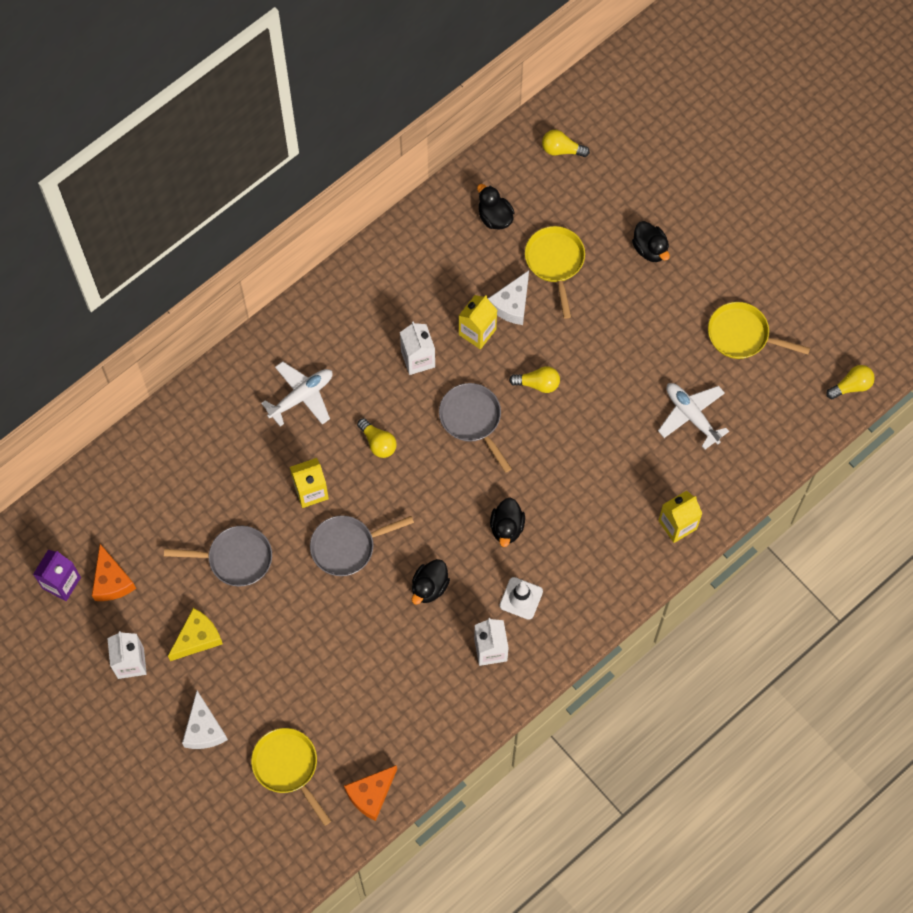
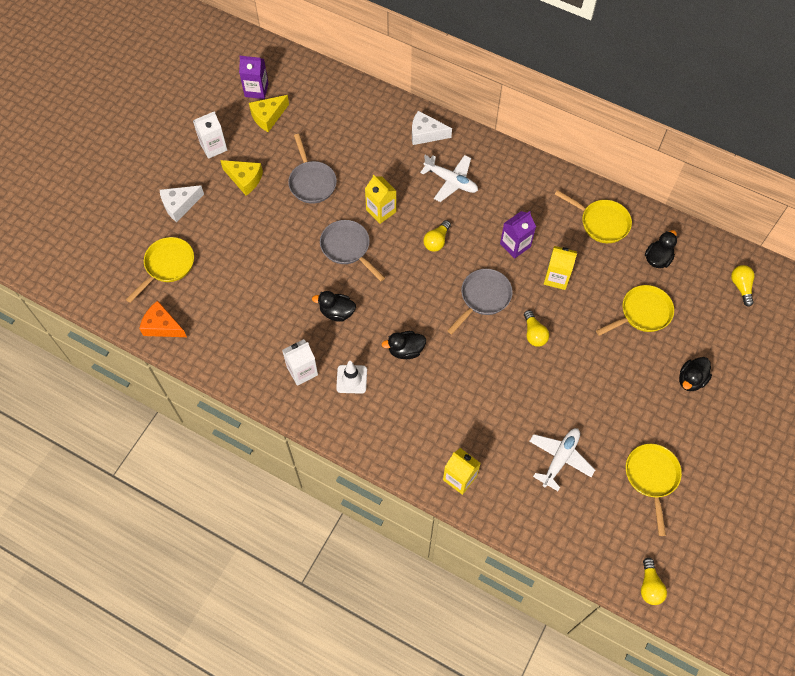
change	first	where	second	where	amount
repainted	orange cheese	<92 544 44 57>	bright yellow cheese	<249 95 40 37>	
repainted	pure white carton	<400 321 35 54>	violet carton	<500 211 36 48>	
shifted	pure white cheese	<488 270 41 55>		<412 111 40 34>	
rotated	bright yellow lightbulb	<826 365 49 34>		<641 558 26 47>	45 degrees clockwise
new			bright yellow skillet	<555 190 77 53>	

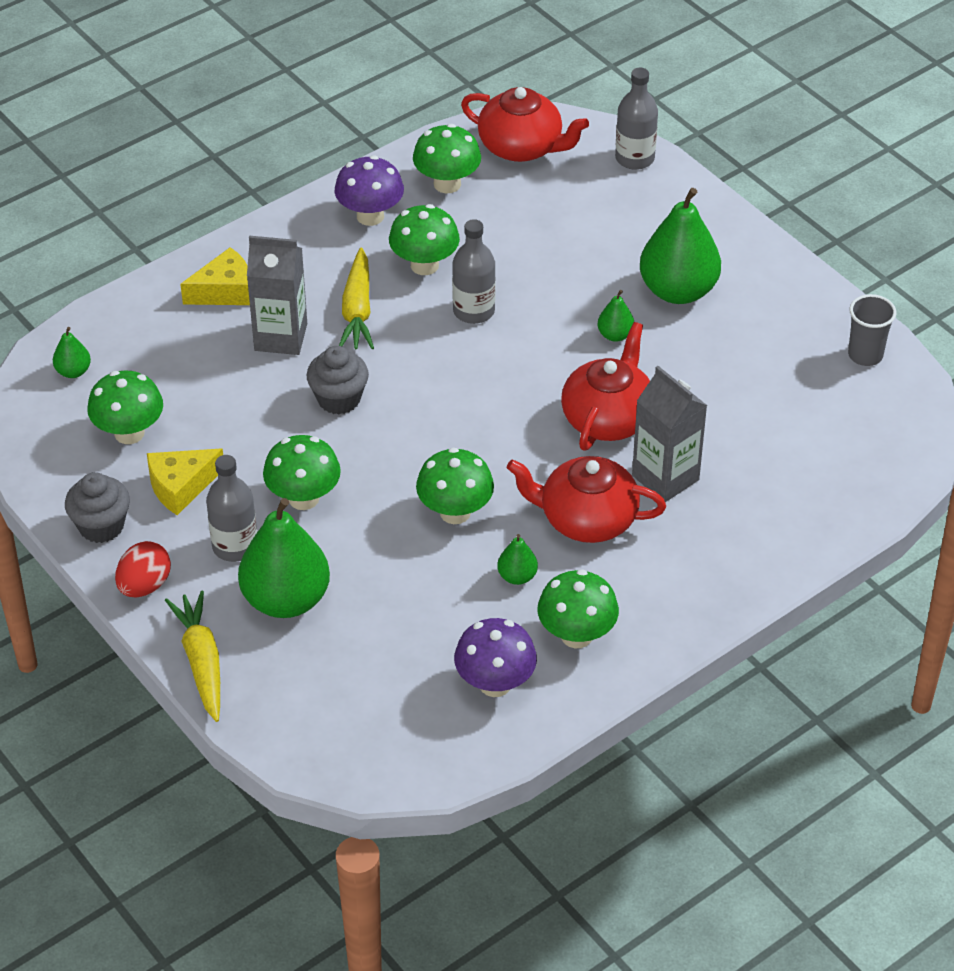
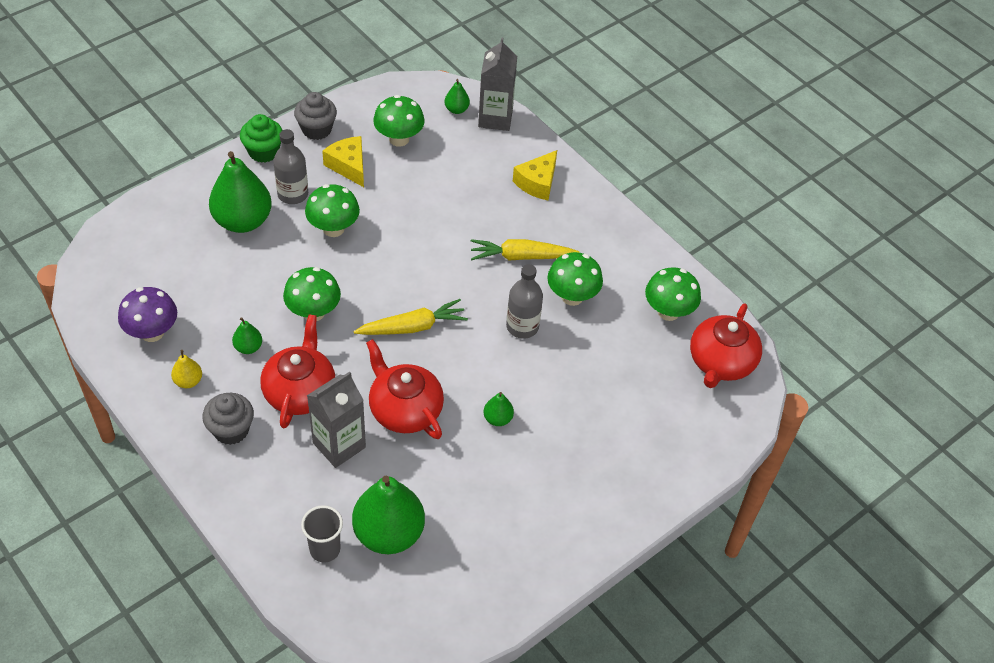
change	first	where	second	where	amount
swapped	red egg	<115 541 56 56>	green muffin	<240 114 42 49>	
shifted	bright yellow carrot	<165 590 55 132>		<354 299 114 36>	
rotated	bright yellow cheese	<180 247 70 58>		<513 150 44 50>	60 degrees clockwise
shifted	gray carton	<247 236 60 119>		<478 37 39 94>	
shifted	gray muffin	<306 346 63 69>		<202 393 52 52>	
gone	violet fungus	<335 155 69 71>			
swapped	green fungus	<538 569 81 79>	bright yellow pear	<171 350 31 38>	
rotated	red tea pot	<561 322 89 129>		<366 339 78 100>	150 degrees counterclockwise
gone	gray drink bottle	<615 68 43 102>			
shifted	green pear	<640 188 81 116>		<352 476 73 78>	
shifted	gray tumbler	<848 294 48 72>		<301 505 42 58>	

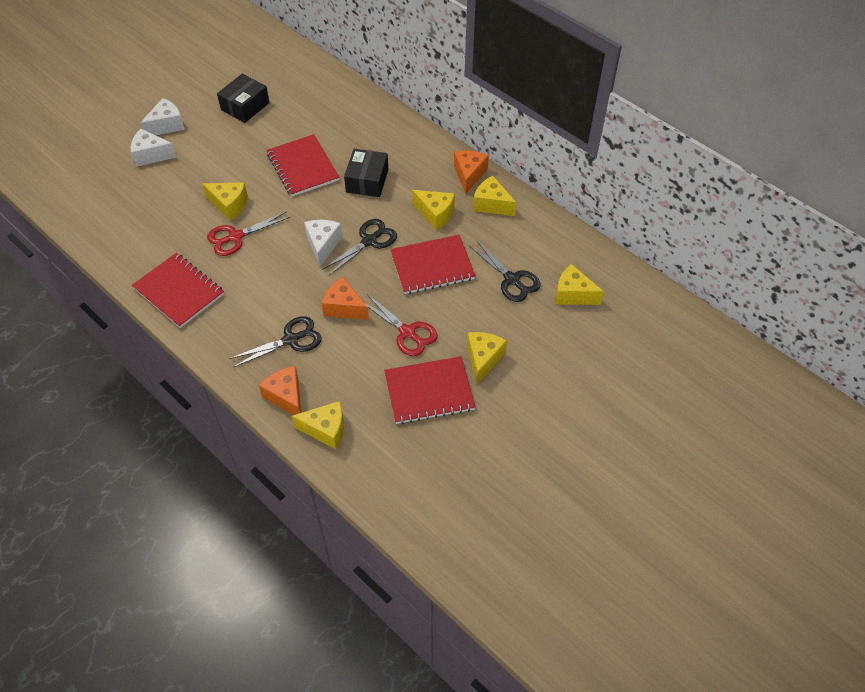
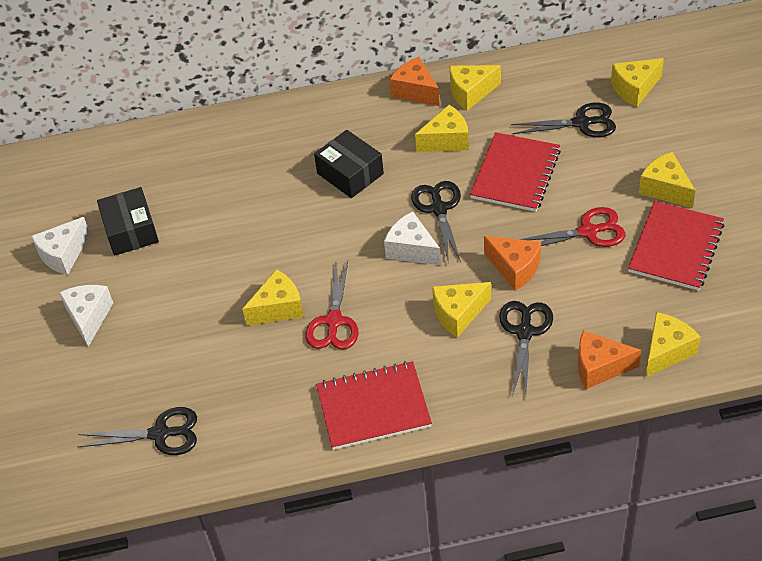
change	first	where	second	where	amount
shifted	pure white cheese	<131 129 45 38>		<31 217 59 58>	
gone	red notebook	<267 134 73 63>			
rotated	orange cheese	<321 277 48 43>		<484 236 57 55>	120 degrees counterclockwise
new			black pair of scissors	<78 407 119 48>	
new			bright yellow cheese	<432 282 59 56>	

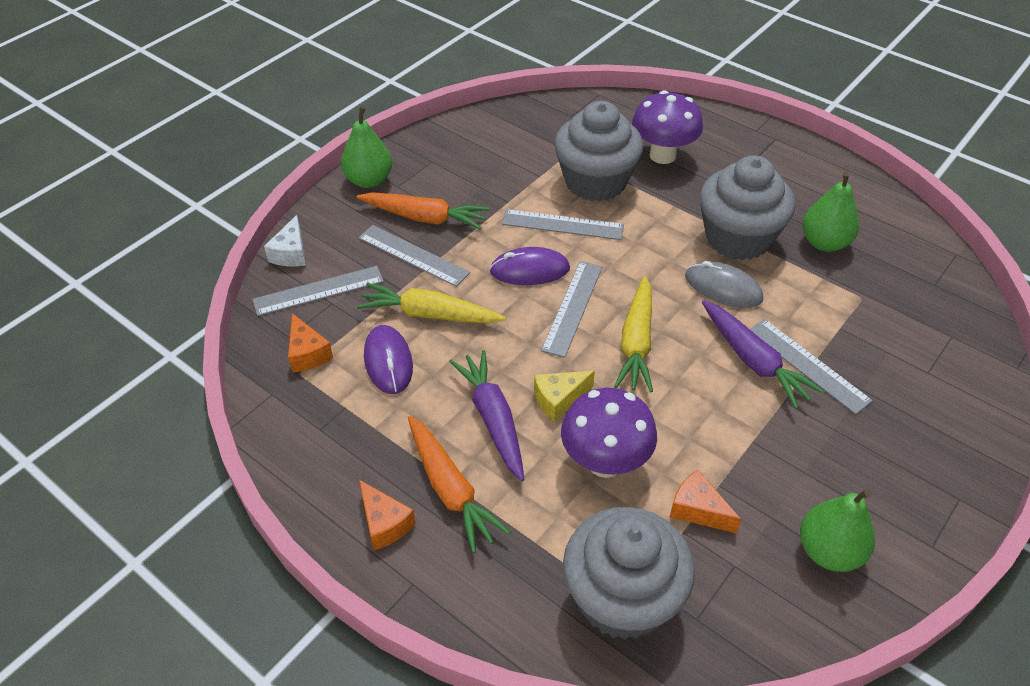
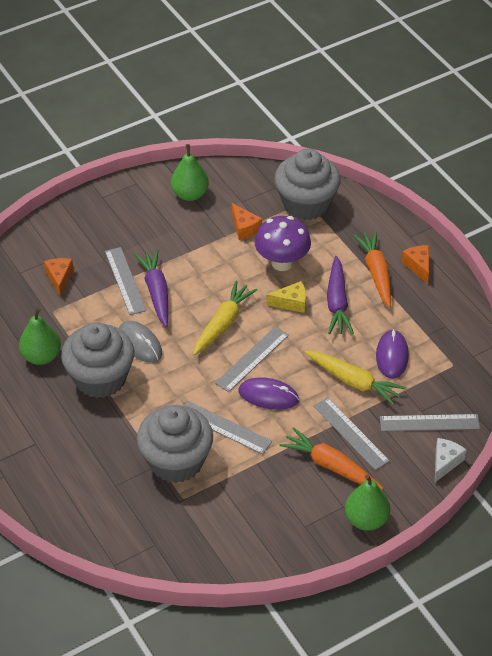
change	first	where	second	where	amount
shifted	orange cheese	<288 313 45 59>		<44 258 30 39>	
gone	violet fungus	<632 90 71 74>			

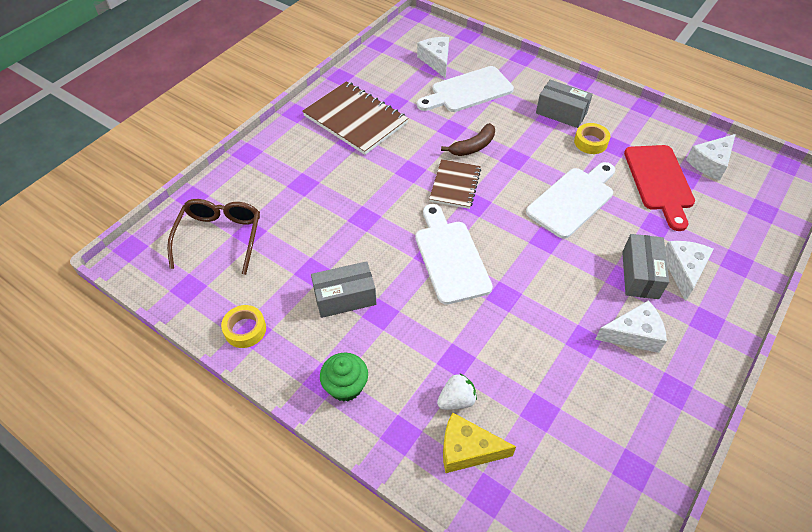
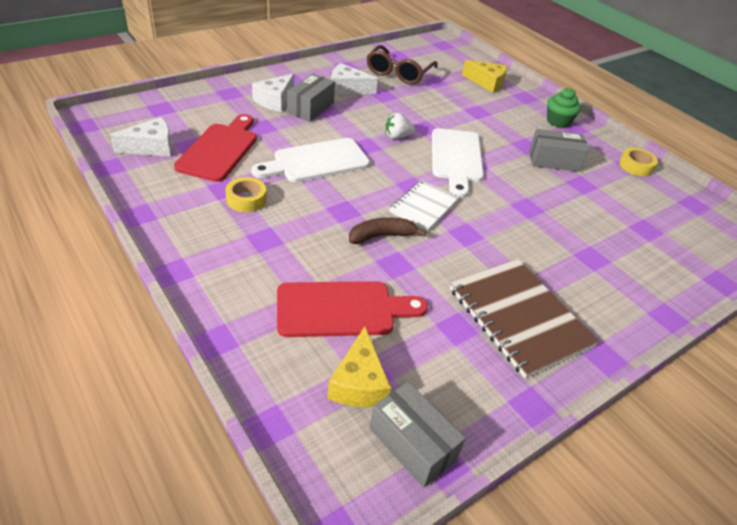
change	first	where	second	where	amount
shifted	russet spectacles	<167 199 93 76>		<367 45 71 40>	
repainted	pure white cheese	<417 37 32 41>	bright yellow cheese	<327 326 64 81>	
repainted	pure white bread board	<417 66 97 46>	red bread board	<277 281 151 56>	
repainted	russet notebook	<429 159 52 50>	pure white notebook	<389 180 70 51>	
shifted	pure white berry	<437 374 40 36>		<386 113 29 26>	
shifted	gray parcel	<536 80 57 48>		<370 382 96 106>	

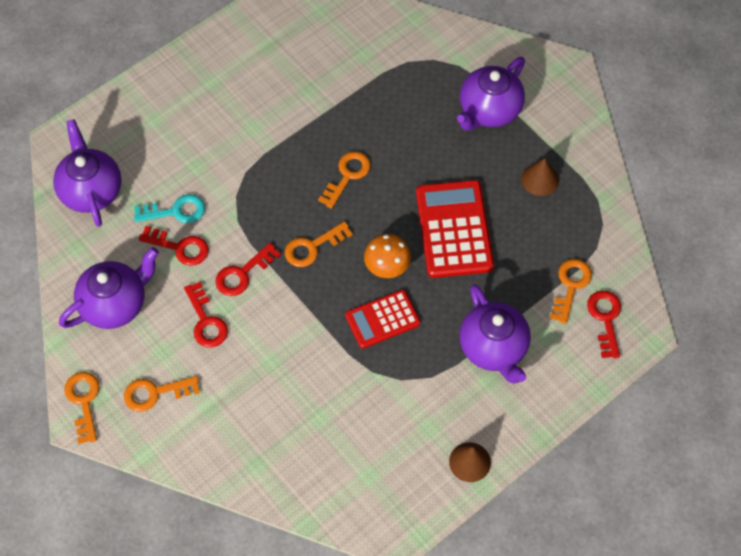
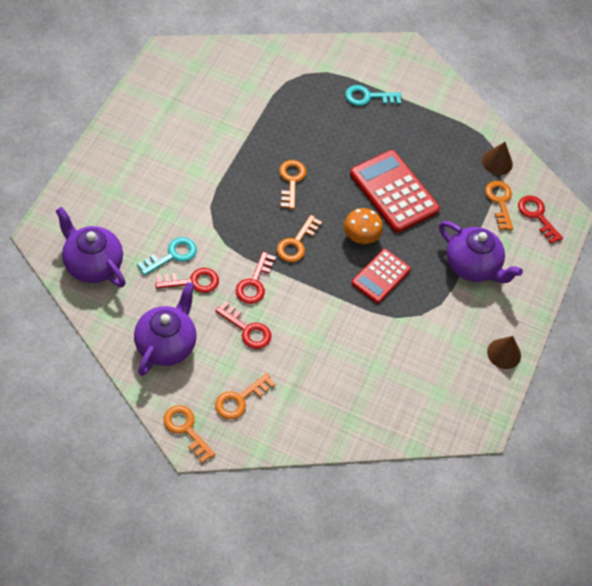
change	first	where	second	where	amount
swapped	violet tea pot	<457 57 68 74>	aqua key	<345 85 57 21>	
shifted	russet solid cone	<521 158 38 38>		<482 142 31 33>	

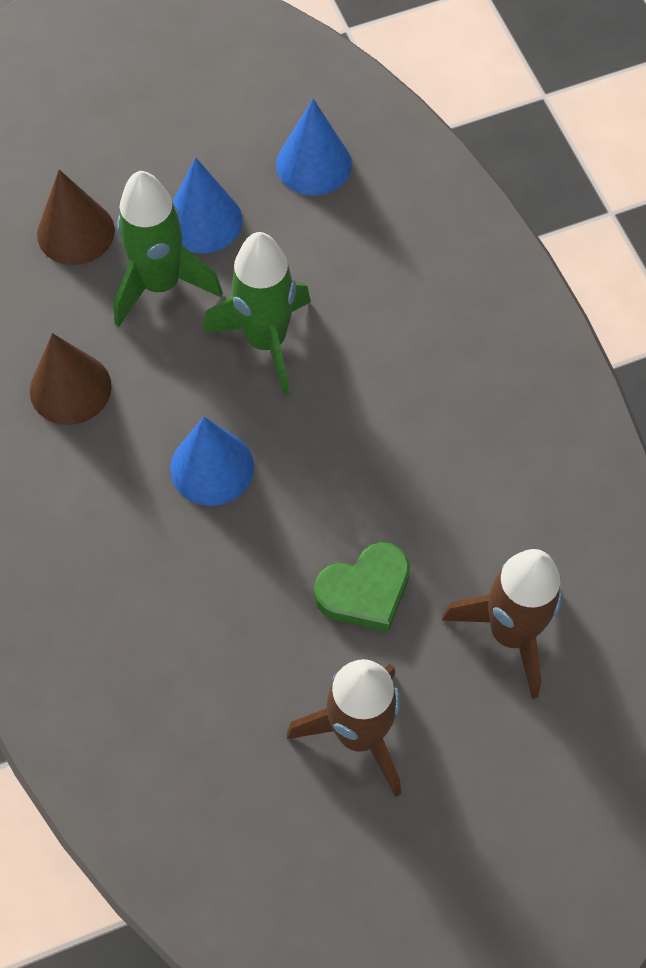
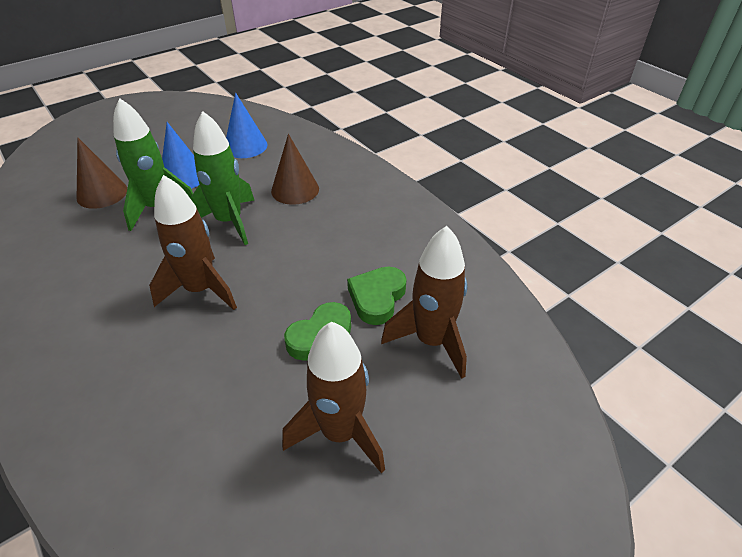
change	first	where	second	where	amount
shifted	russet solid cone	<30 333 82 92>		<271 134 48 71>	
swapped	blue solid cone	<170 417 84 89>	russet spaceship	<149 175 88 135>	
new			green love heart	<347 266 60 59>	

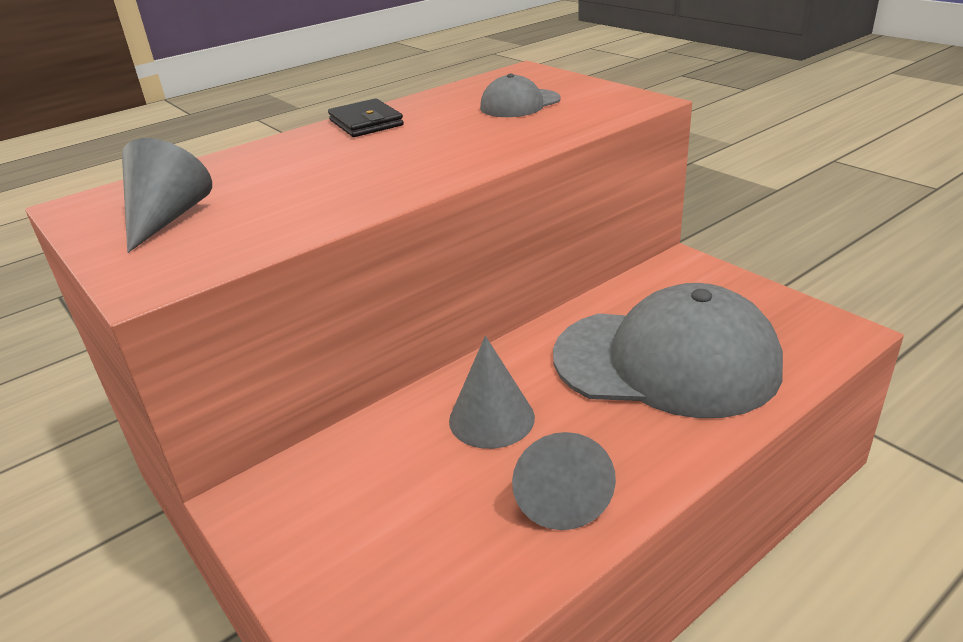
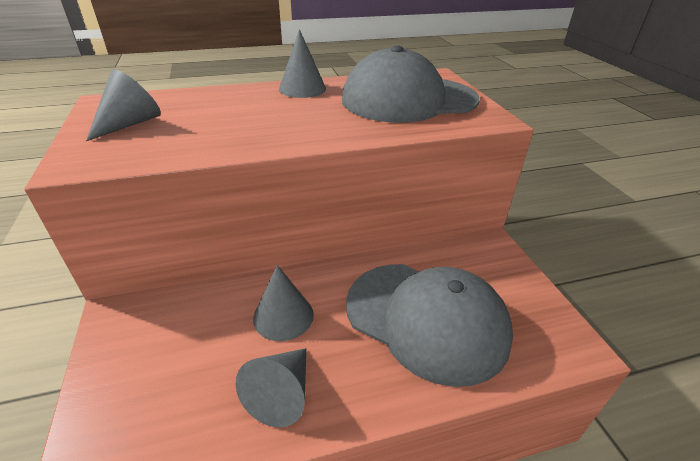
change	first	where	second	where	amount
swapped	black card wallet	<328 98 76 39>	gray solid cone	<279 29 47 69>	
scaled	gray baseball cap	<480 74 81 43>		<342 45 137 78>	x2.22

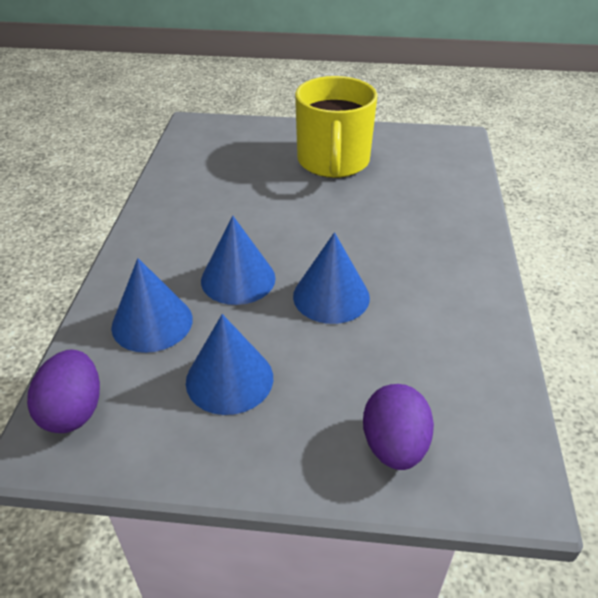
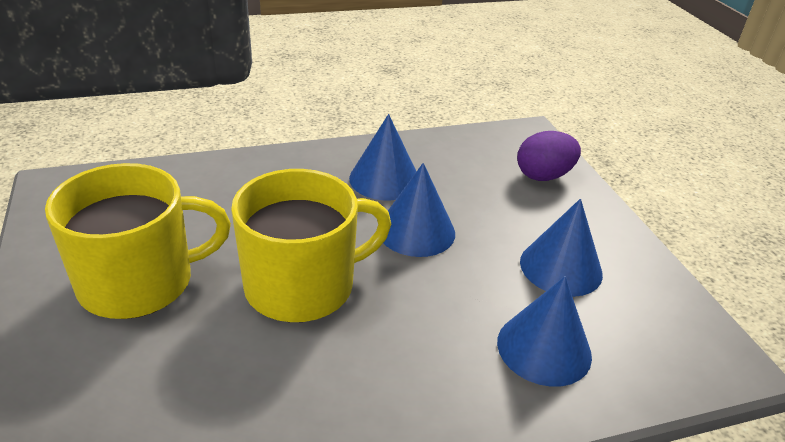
change	first	where	second	where	amount
gone	violet egg	<27 350 73 83>			
shifted	blue solid cone	<201 215 75 90>		<349 114 68 86>	
new			bright yellow mug	<231 169 160 153>	

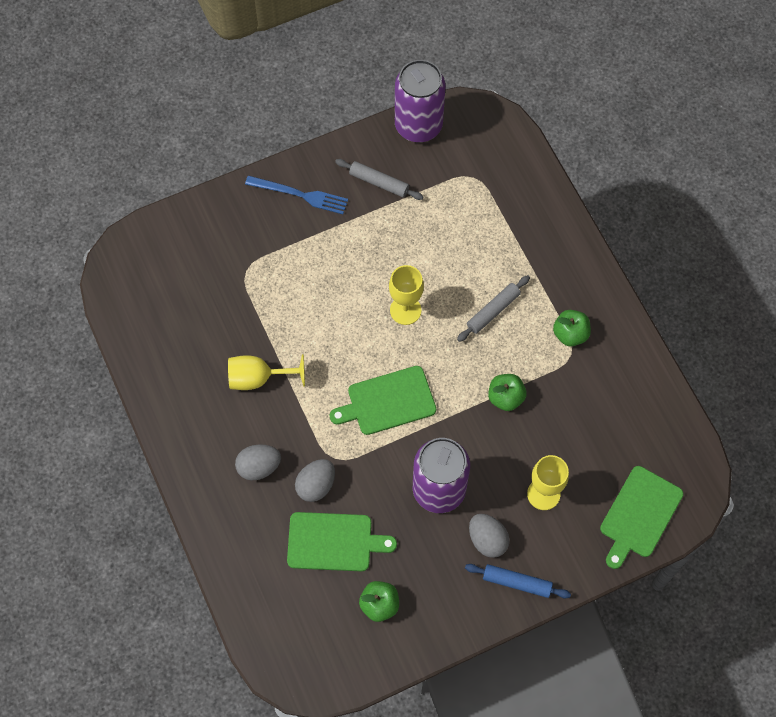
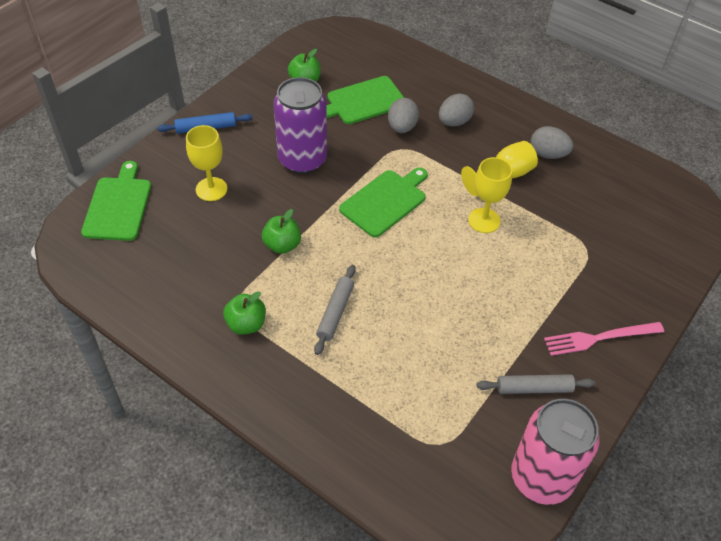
change	first	where	second	where	amount
repainted	blue fork	<245 175 103 39>	rosy fork	<544 322 120 34>	
shifted	bright yellow chalice	<389 265 35 60>		<468 157 44 76>	
repainted	violet soda can	<395 60 50 82>	rosy soda can	<511 399 88 106>	
shifted	gray egg	<469 514 41 44>		<530 126 43 33>	

